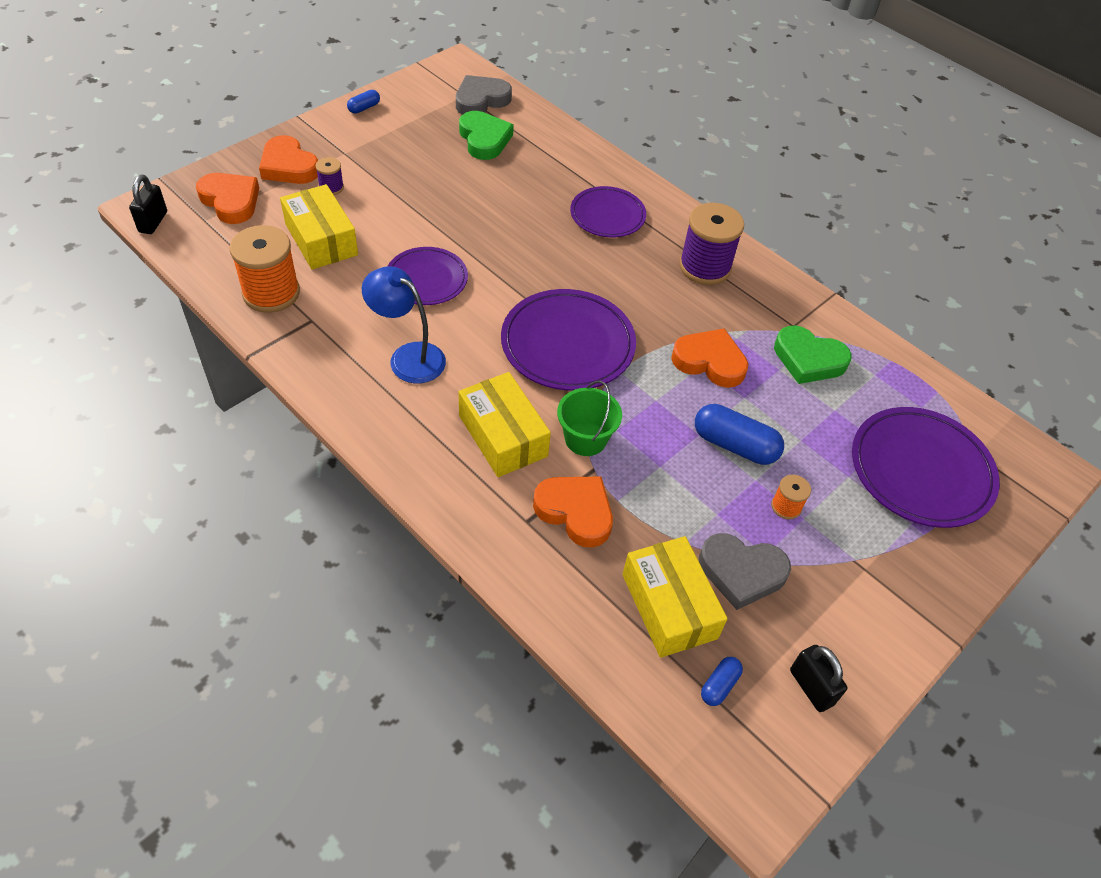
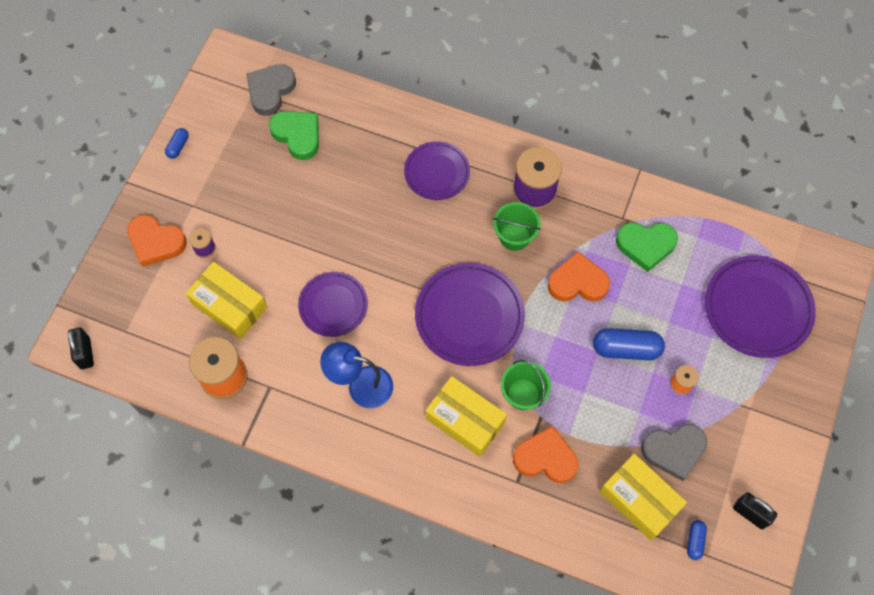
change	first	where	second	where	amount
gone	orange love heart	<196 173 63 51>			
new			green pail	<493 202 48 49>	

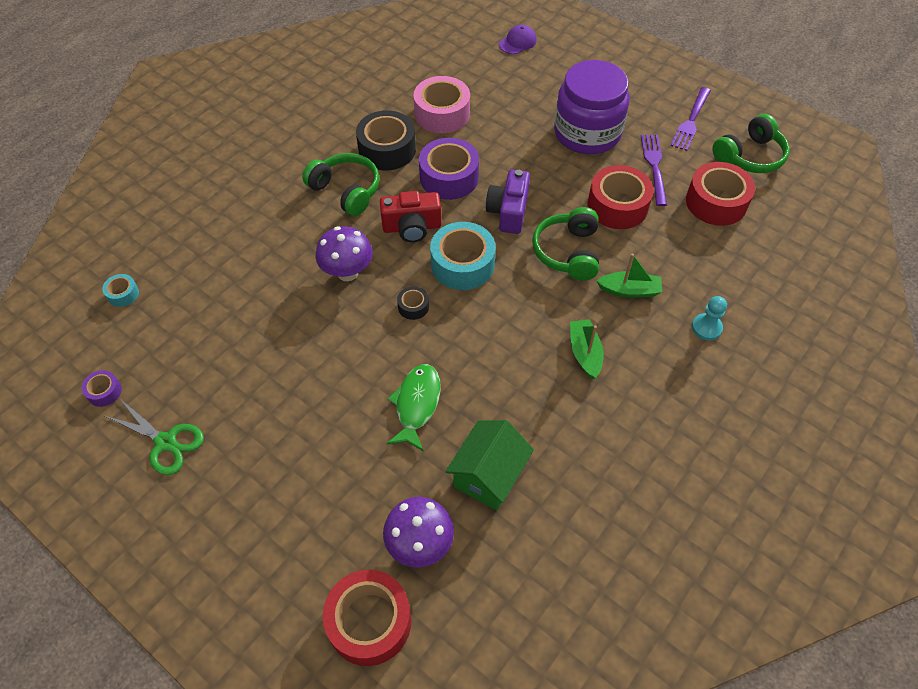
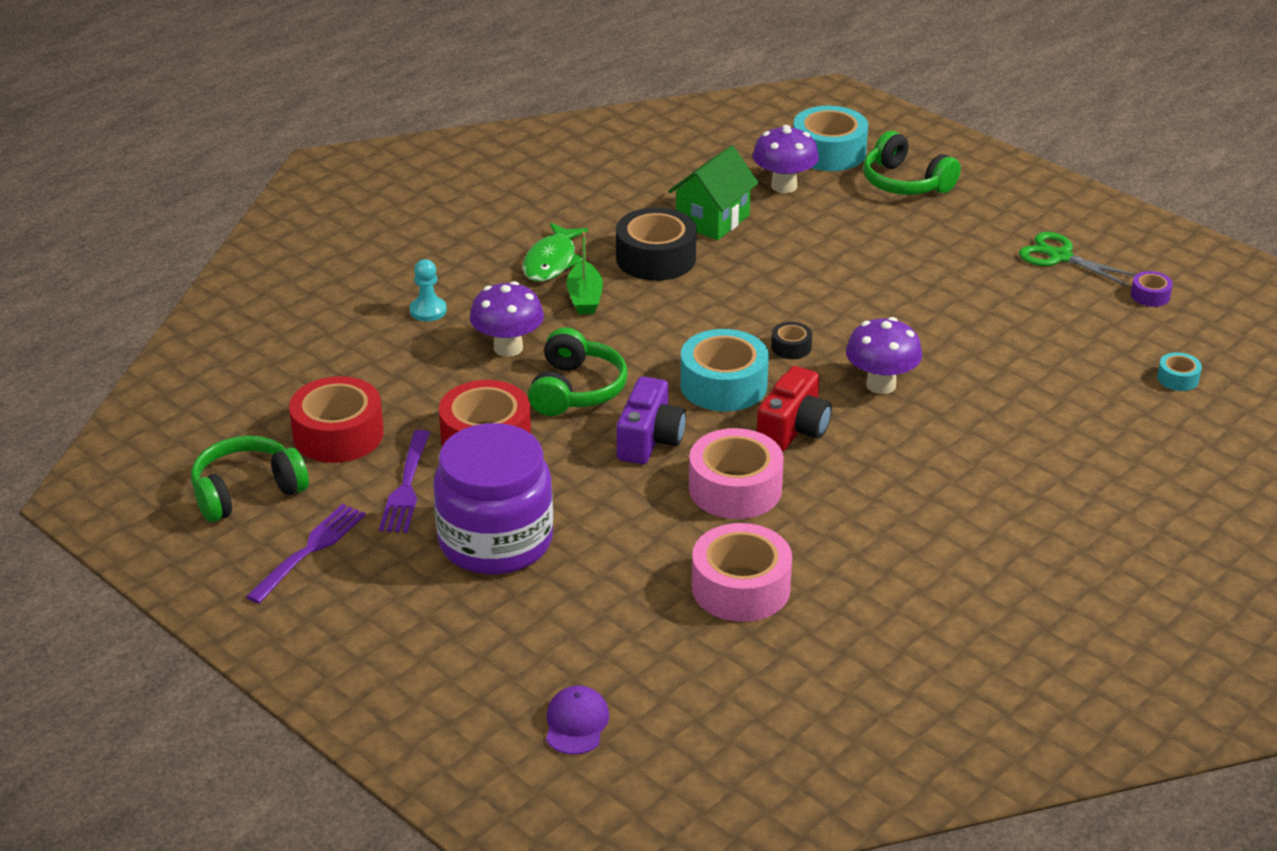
change	first	where	second	where	amount
shifted	green over-ear headphones	<302 153 78 63>		<863 131 98 64>	
repainted	red sticky tape	<323 570 88 96>	aqua sticky tape	<793 106 75 65>	
shifted	black sticky tape	<356 111 60 60>		<616 207 81 74>	
rotated	red camera	<380 191 61 51>		<757 366 75 86>	120 degrees clockwise
shifted	green fish	<387 364 54 87>		<523 223 65 59>	
repainted	violet sticky tape	<419 138 60 62>	rosy sticky tape	<689 428 95 91>	
rotated	violet baseball cap	<499 25 38 29>		<546 686 63 69>	135 degrees clockwise
swapped	green toy boat	<597 254 65 44>	violet fungus	<470 281 74 76>	

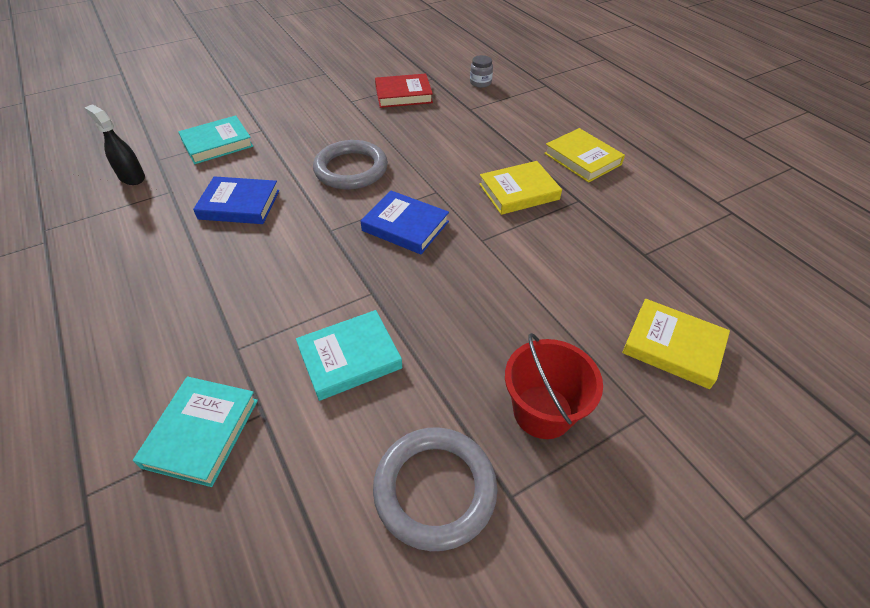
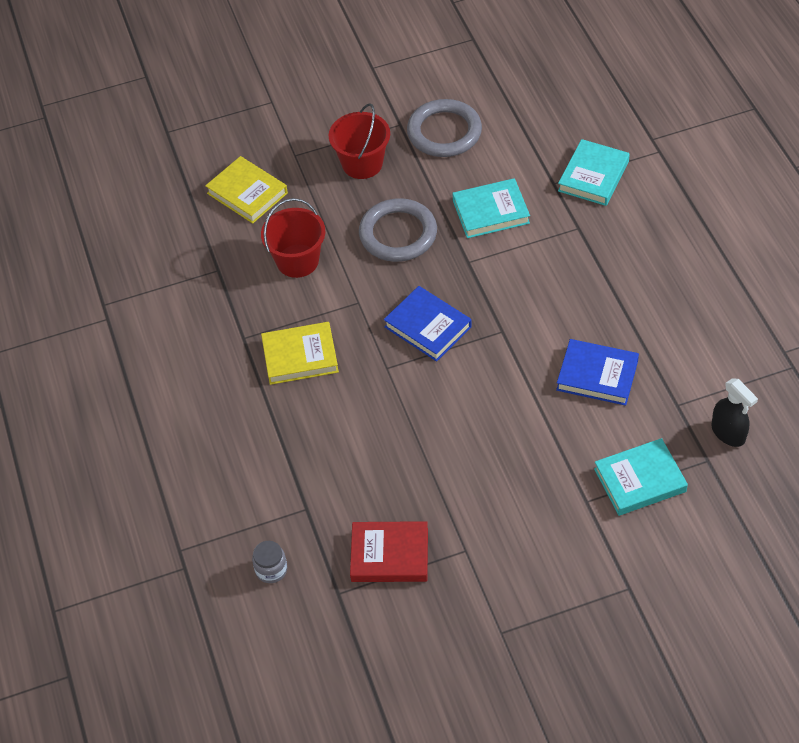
change	first	where	second	where	amount
shifted	gray torus	<313 140 75 49>		<359 198 78 64>	
gone	bright yellow hardcover	<544 128 81 54>			
new			red pail	<261 198 65 80>	

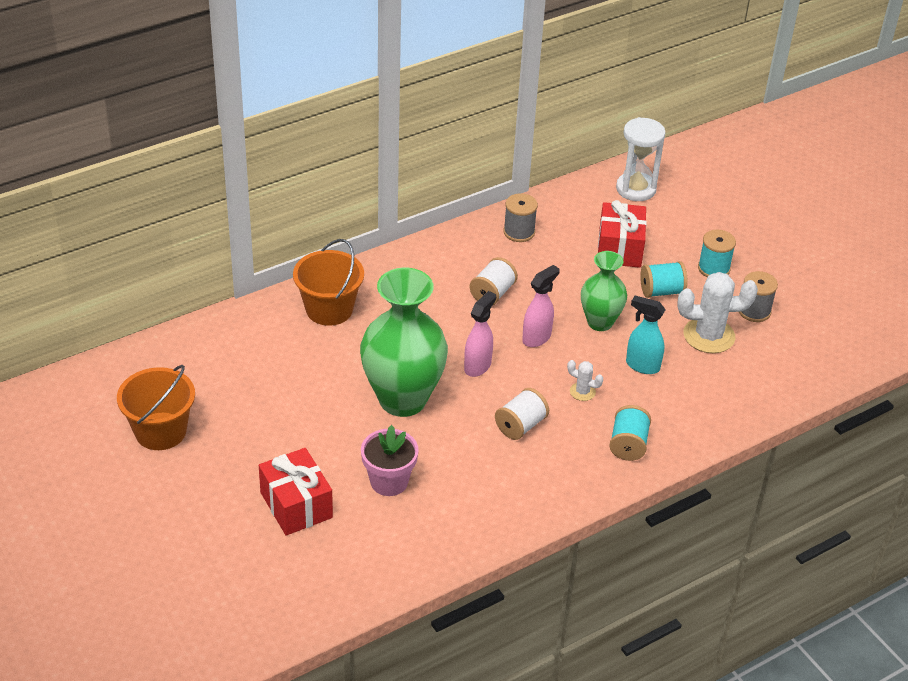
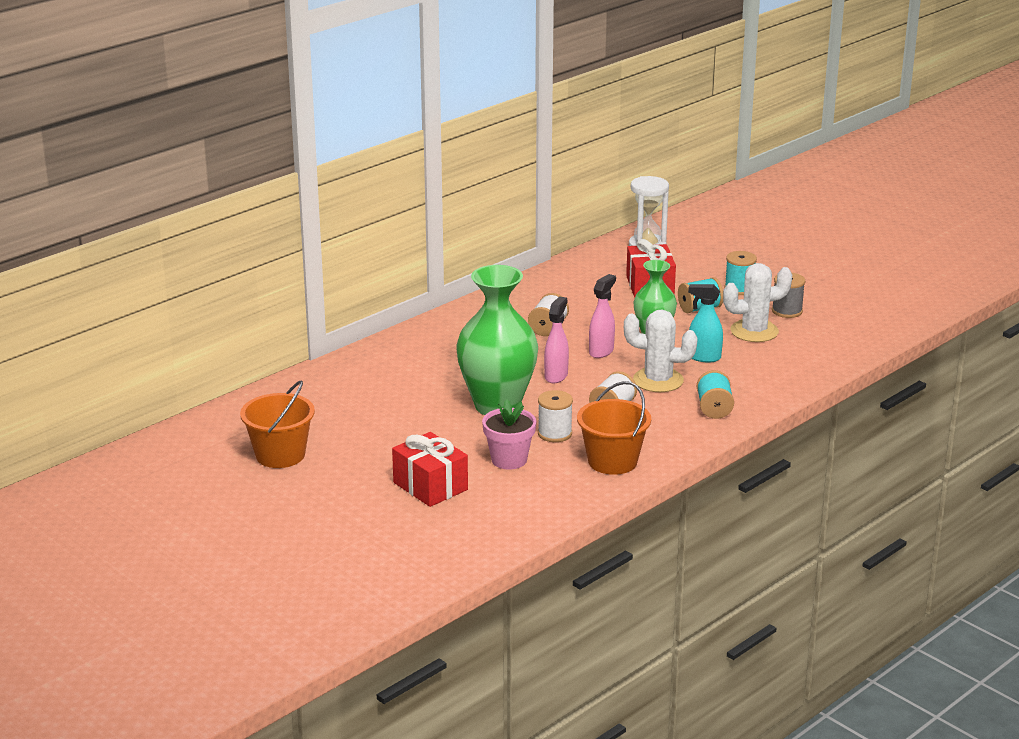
change	first	where	second	where	amount
shifted	orange pail	<293 239 71 87>		<577 381 74 94>	
gone	gray spool	<503 193 35 49>			
scaled	pure white saguaro cactus	<567 360 36 41>		<624 310 74 82>	x2.07
new			pure white spool	<538 390 35 52>	

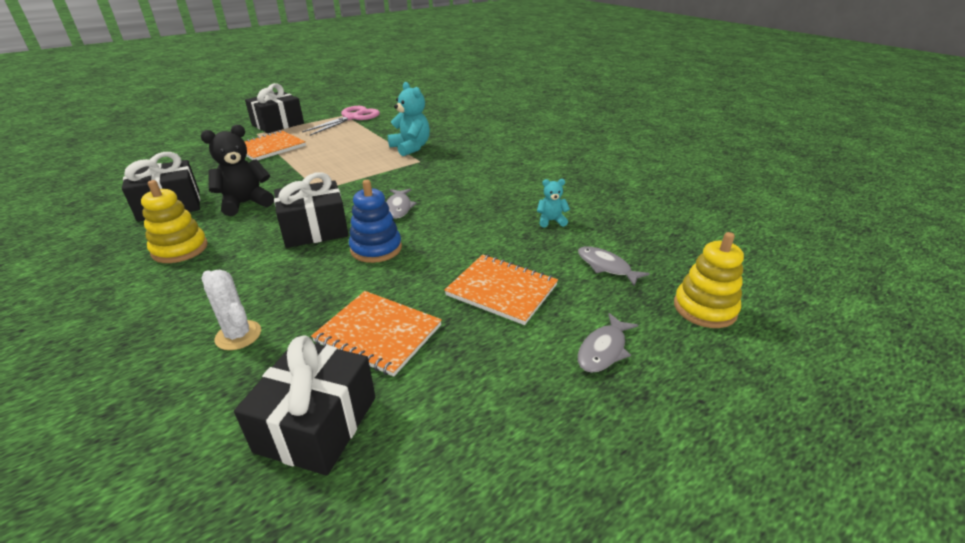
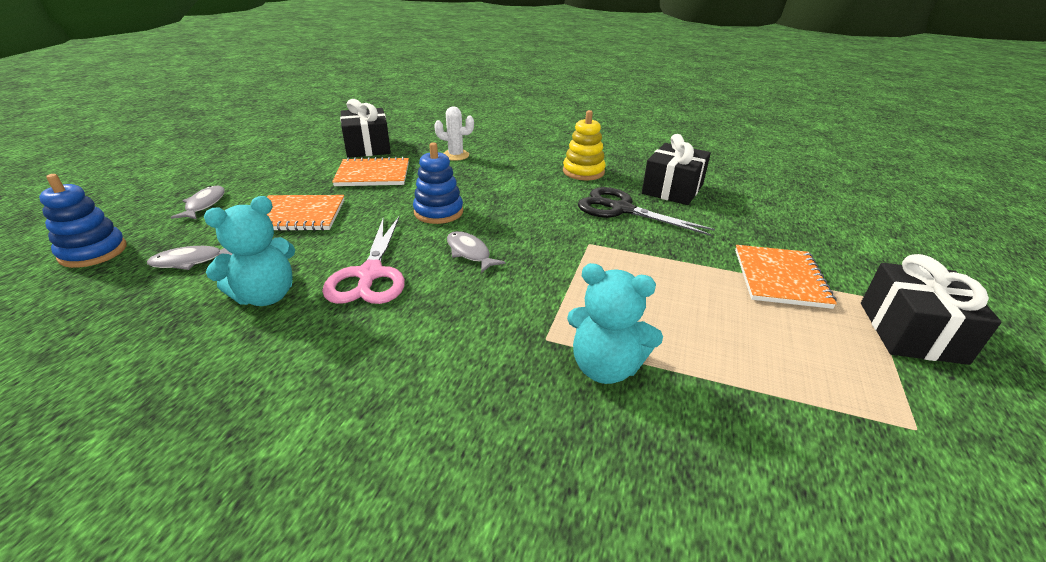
change	first	where	second	where	amount
swapped	black teddy bear	<201 125 73 91>	black pair of scissors	<578 187 137 49>	
gone	black present	<274 172 75 76>			
shifted	rosy pair of scissors	<302 106 78 30>		<322 217 83 87>	
scaled	aqua teddy bear	<537 179 33 48>		<204 196 91 110>	x1.83
rotated	gray fish	<578 246 72 40>		<147 246 86 24>	150 degrees clockwise
repainted	bright yellow stacking rings	<674 232 70 96>	blue stacking rings	<39 174 87 94>	

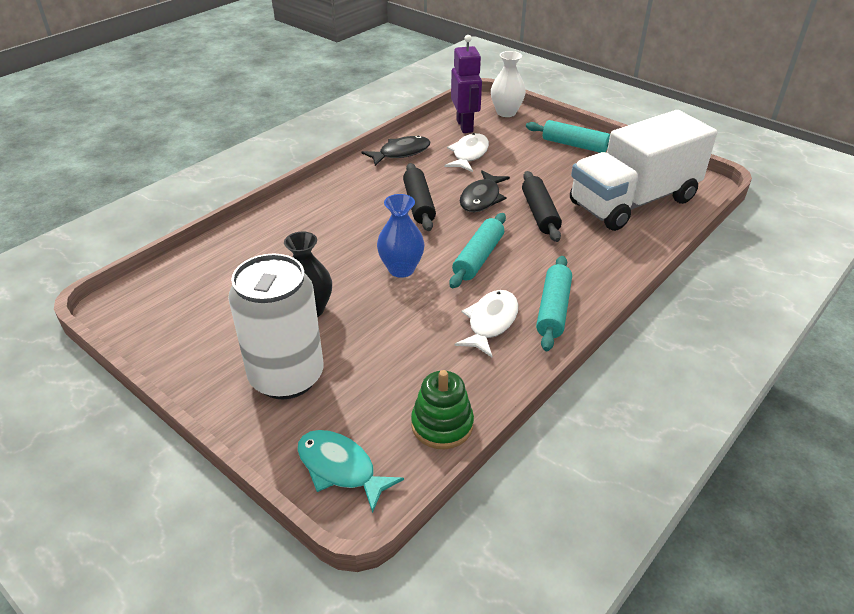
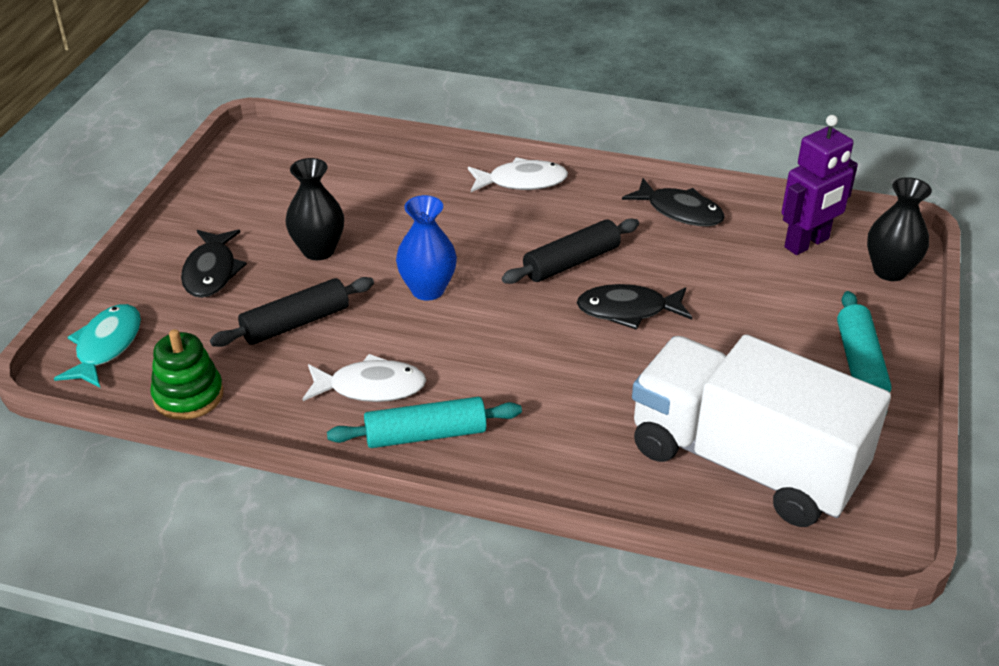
change	first	where	second	where	amount
swapped	pure white soda can	<228 254 95 145>	black fish	<181 230 66 68>	
shifted	pure white fish	<445 133 44 39>		<468 157 100 35>	
gone	aqua dough roller	<449 213 57 75>			
repainted	pure white flower vase	<491 51 35 66>	black flower vase	<867 177 65 104>	
shifted	black dough roller	<522 171 40 71>		<210 277 164 70>	

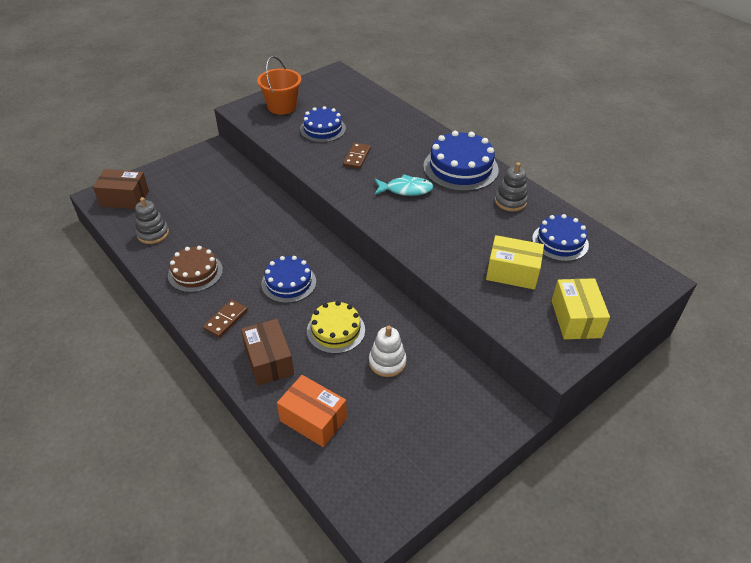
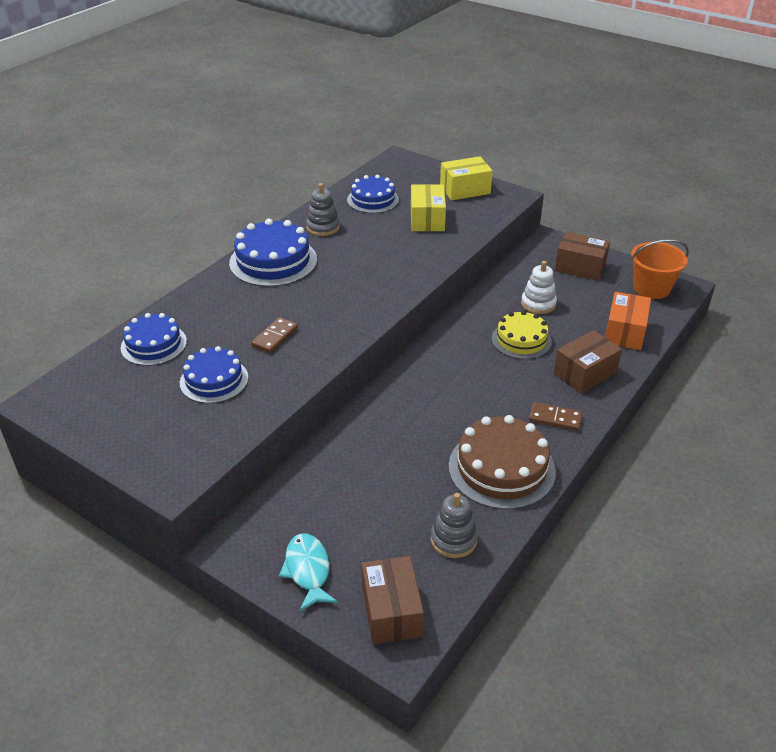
change	first	where	second	where	amount
scaled	russet gateau	<168 246 55 46>		<448 415 108 94>	x1.52
shifted	orange pail	<257 56 44 59>		<631 239 58 60>	
shifted	blue gateau	<261 256 55 47>		<121 313 66 53>	
rotated	russet domino	<343 143 28 26>		<251 317 47 36>	60 degrees counterclockwise
shifted	aqua fish	<375 174 59 22>		<279 533 59 78>	
new			russet parcel	<555 232 55 49>	

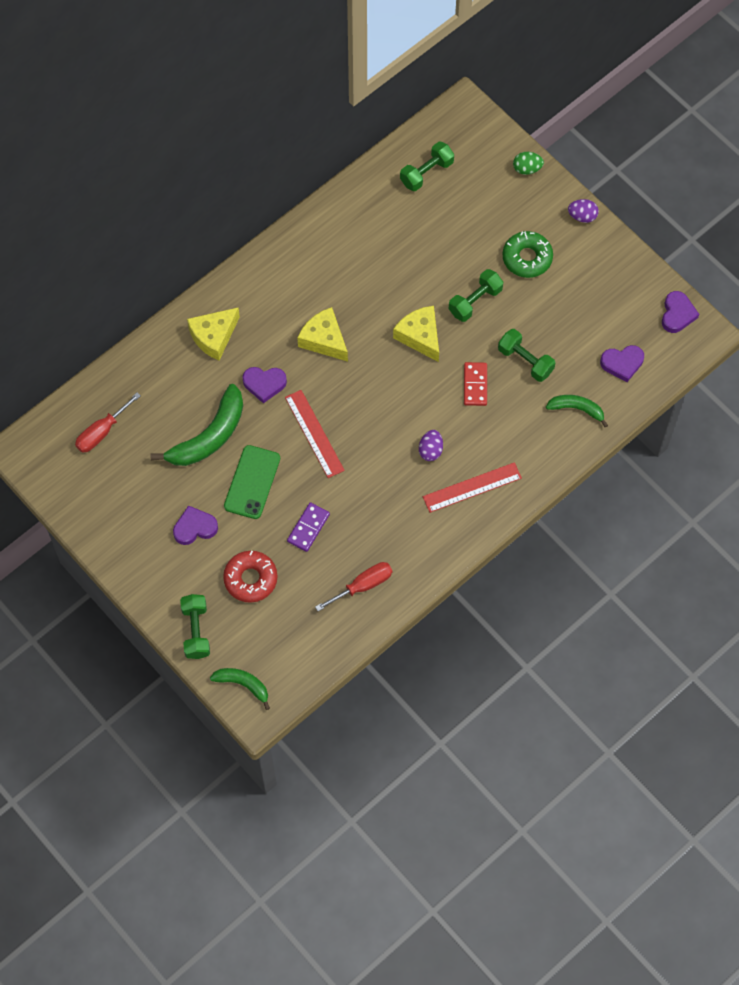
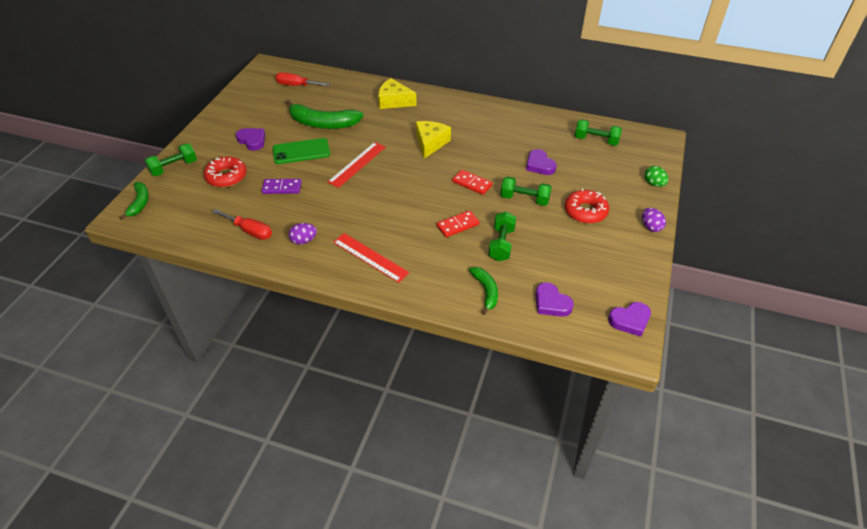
change	first	where	second	where	amount
shifted	violet love heart	<242 367 45 36>		<526 149 31 26>	
swapped	bright yellow cheese	<393 306 46 56>	red domino	<452 170 40 25>	
shifted	violet egg	<419 430 24 31>		<288 223 29 22>	
repainted	green doughnut	<503 231 50 47>	red doughnut	<565 189 44 35>	

